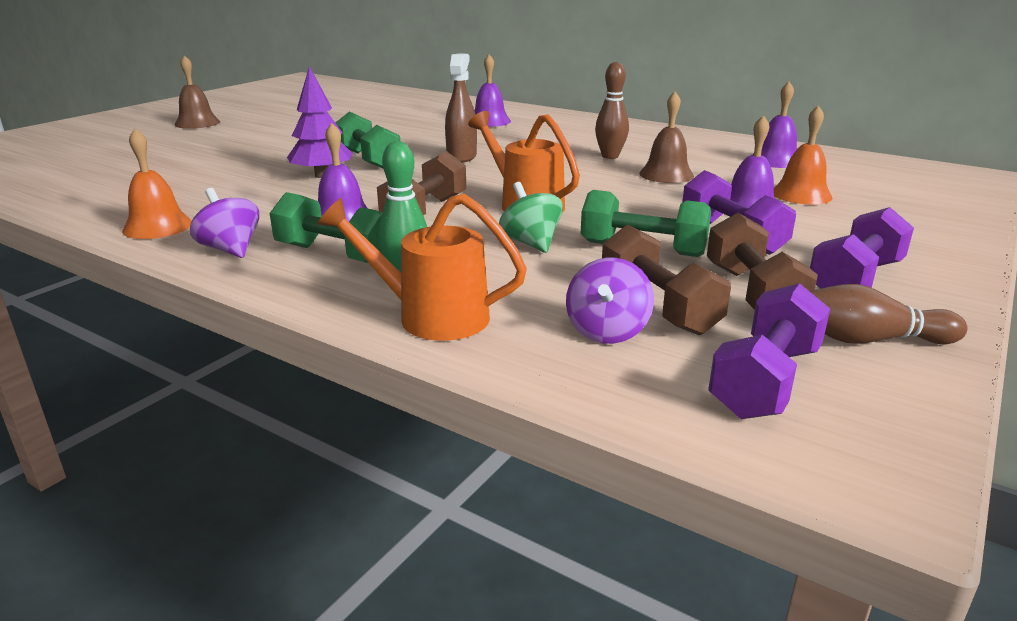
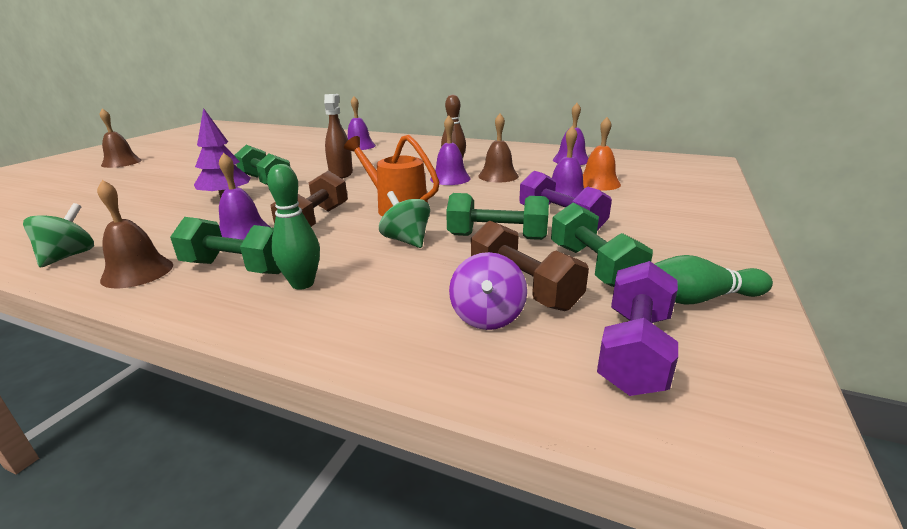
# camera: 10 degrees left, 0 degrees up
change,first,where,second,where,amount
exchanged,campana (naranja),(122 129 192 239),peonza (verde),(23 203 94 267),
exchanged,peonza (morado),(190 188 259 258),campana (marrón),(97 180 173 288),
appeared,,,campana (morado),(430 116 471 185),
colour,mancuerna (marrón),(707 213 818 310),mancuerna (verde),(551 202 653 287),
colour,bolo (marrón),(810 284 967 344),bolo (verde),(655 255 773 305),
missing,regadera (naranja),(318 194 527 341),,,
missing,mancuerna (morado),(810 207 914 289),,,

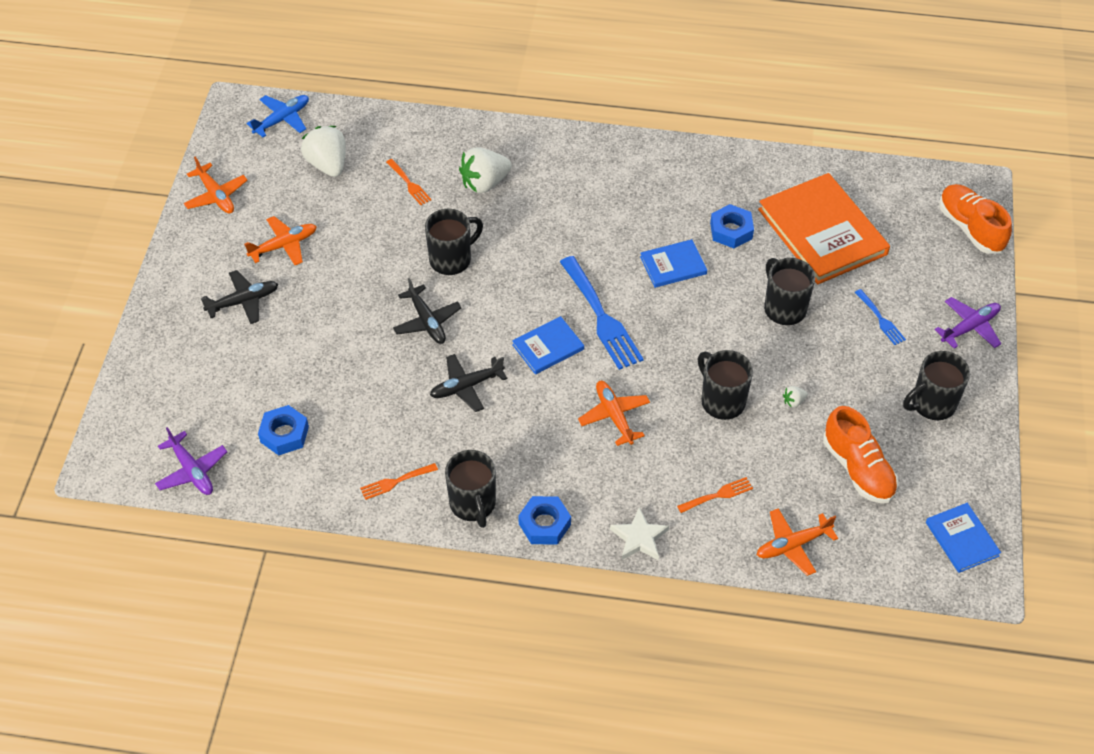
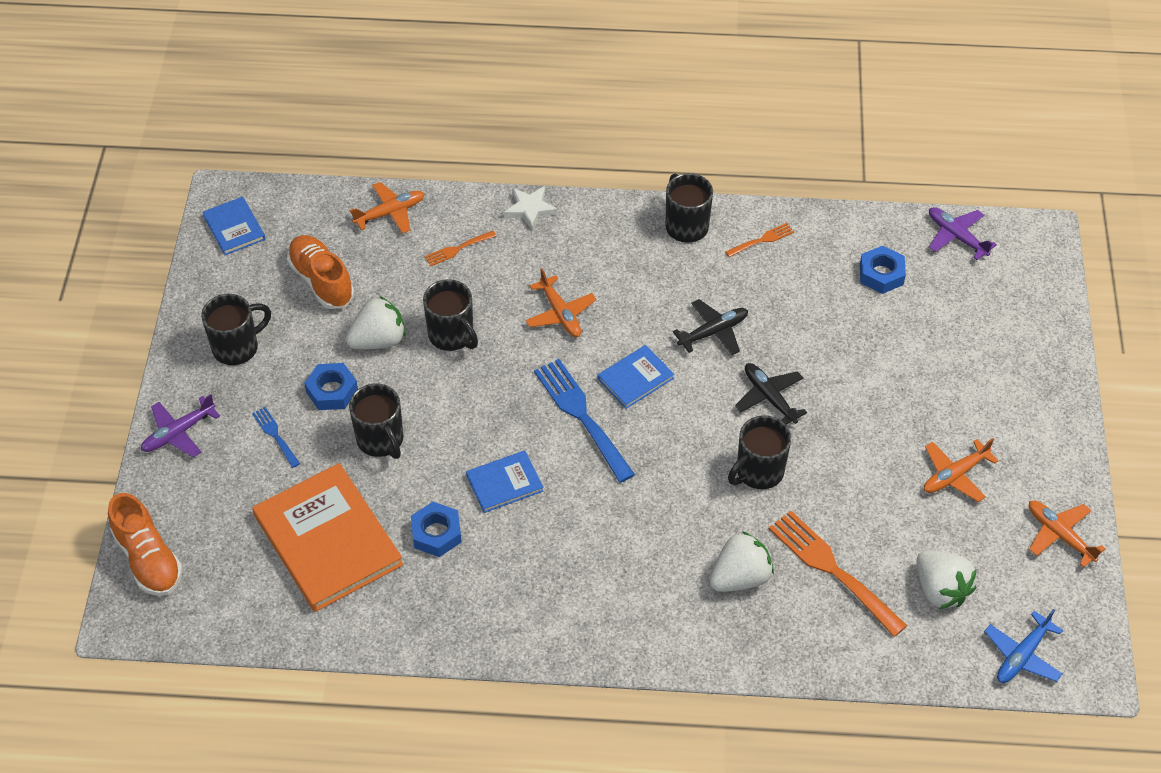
# camera: 175 degrees right, 0 degrees up
change,first,where,second,where,amount
relocated,tuerca (azul),(518 496 571 545),,(304 363 358 410),
size,fresa (blanco),(783 386 808 407),,(346 296 406 349),x2.34
size,tenedor (naranja),(386 159 432 205),,(769 510 907 637),x2.00
missing,avión (negro),(201 270 278 324),,,

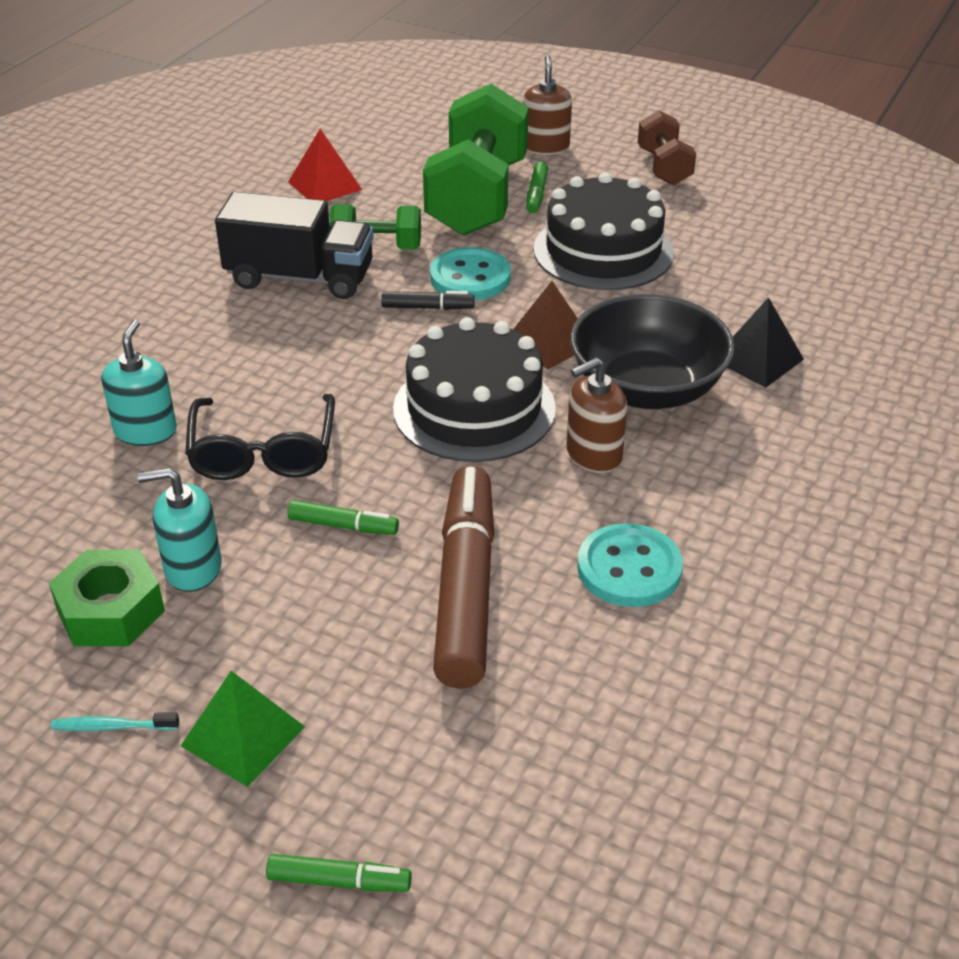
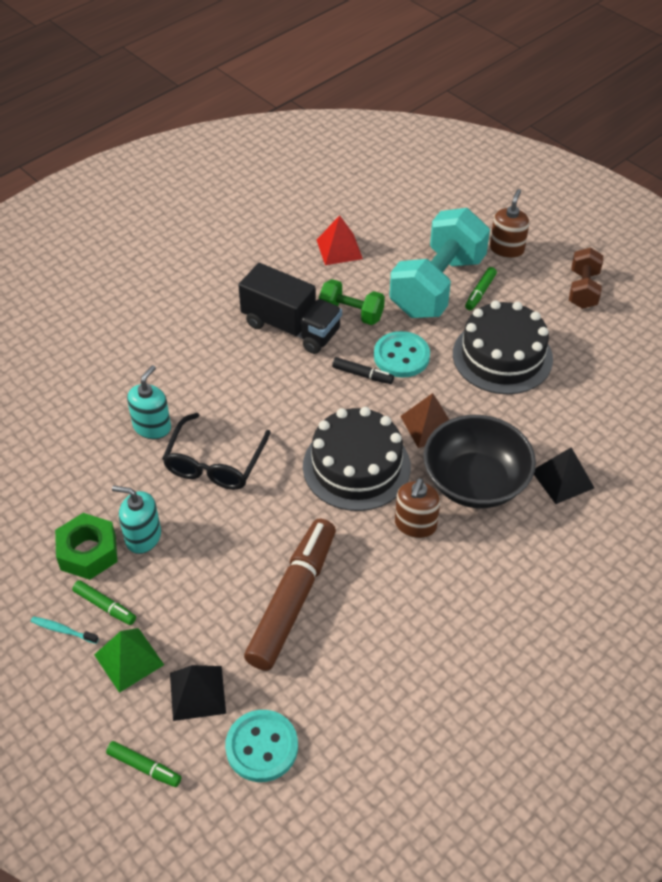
# camera: 20 degrees right, 10 degrees up
change,first,where,second,where,amount
relocated,rotulador (verde),(287 500 399 535),,(72 580 136 625),
appeared,,,pirámide (negro),(170 665 226 721),
relocated,botón (turquesa),(577 523 683 607),,(225 710 298 782),
colour,mancuerna (verde),(423 84 529 236),mancuerna (turquesa),(389 208 490 318),
spun,dispensador de jabón (marrón),(566 358 627 473),,(395 478 440 538),60 degrees counterclockwise

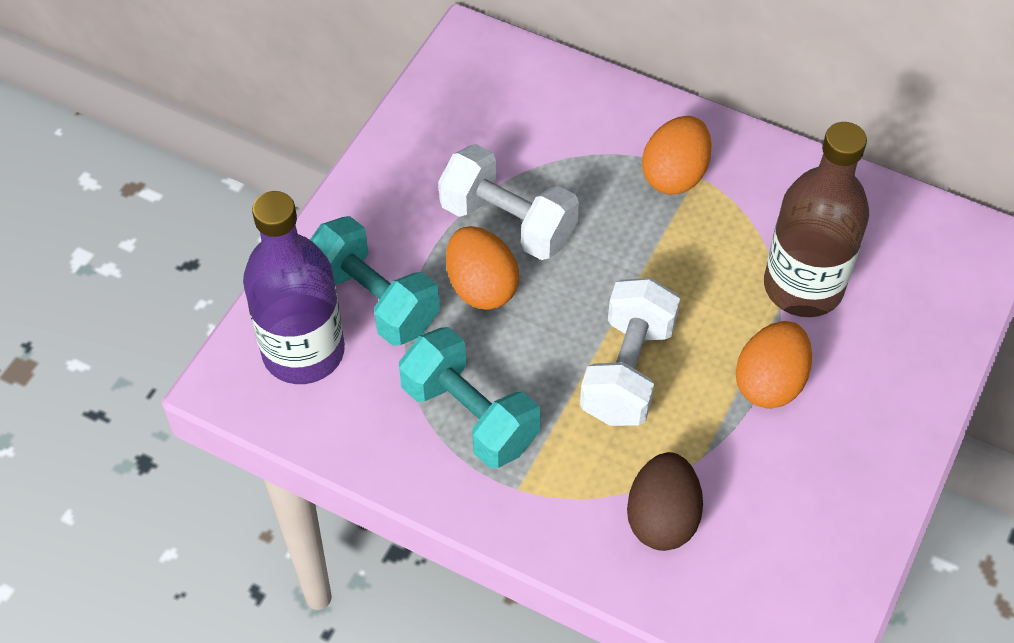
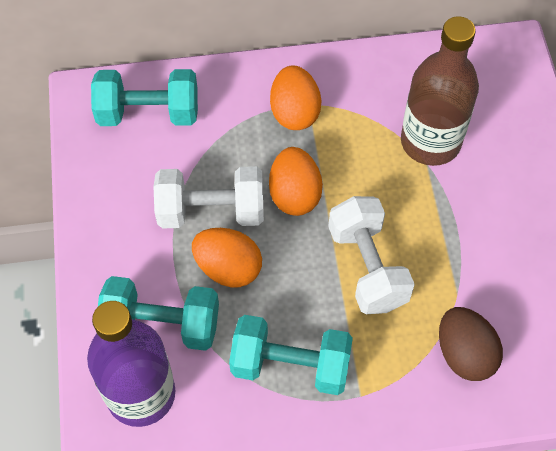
# camera: 35 degrees left, 5 degrees up
change,first,where,second,where,amount
appeared,,,mancuerna (turquesa),(91 69 198 126),
relocated,huevo (naranja),(736 321 812 409),,(269 147 323 216),

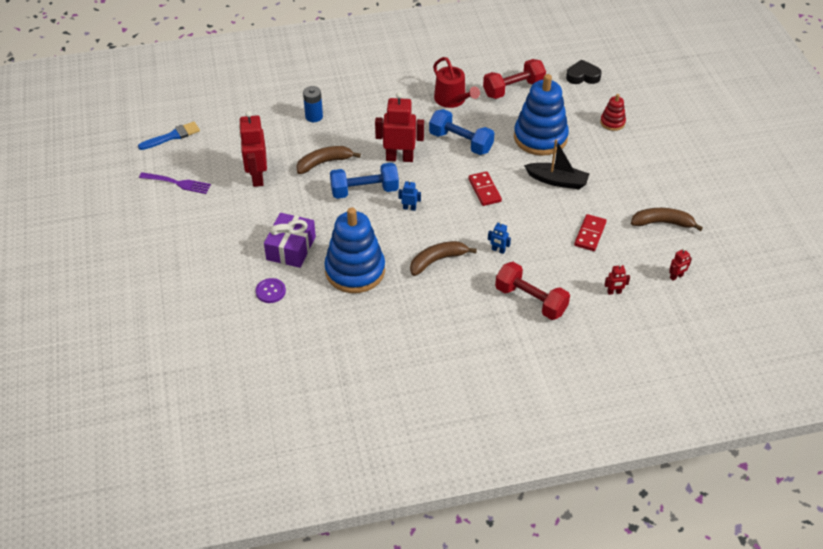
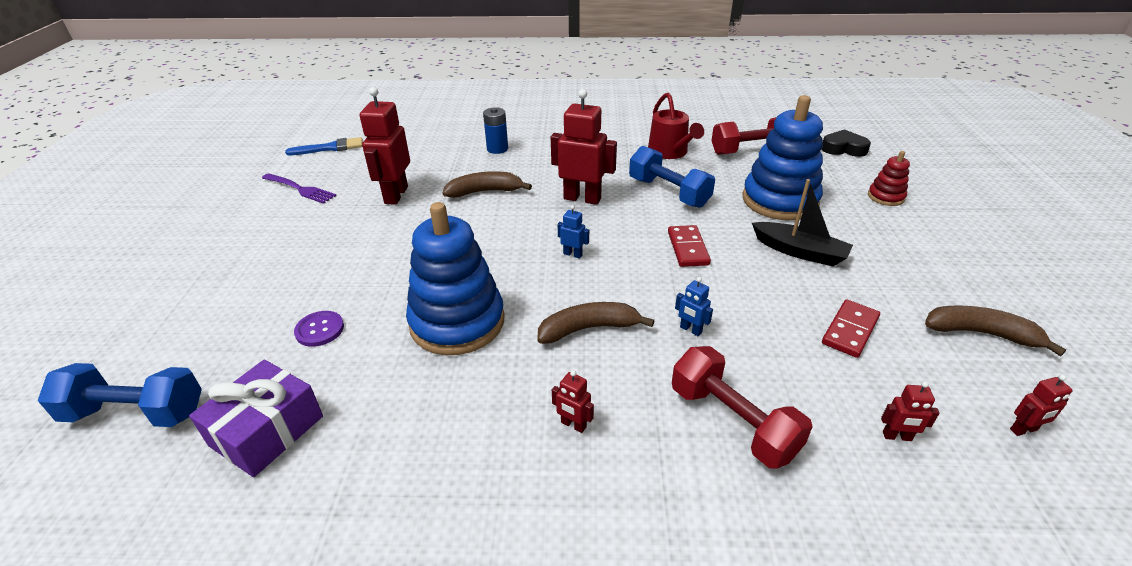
# camera: 15 degrees right, 10 degrees down
change,first,where,second,where,amount
relocated,mancuerna (azul),(330 163 399 199),,(38 363 202 427),
relocated,regalo (morado),(264 213 316 268),,(189 360 323 477),
appeared,,,robot (rojo),(552 370 594 433),

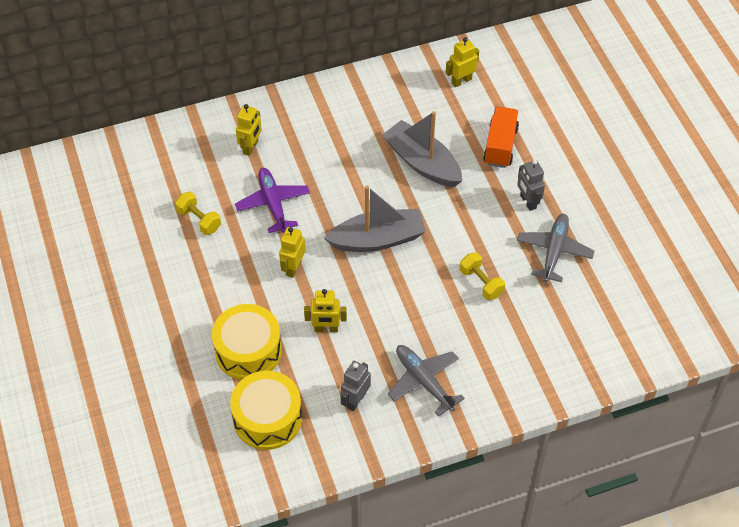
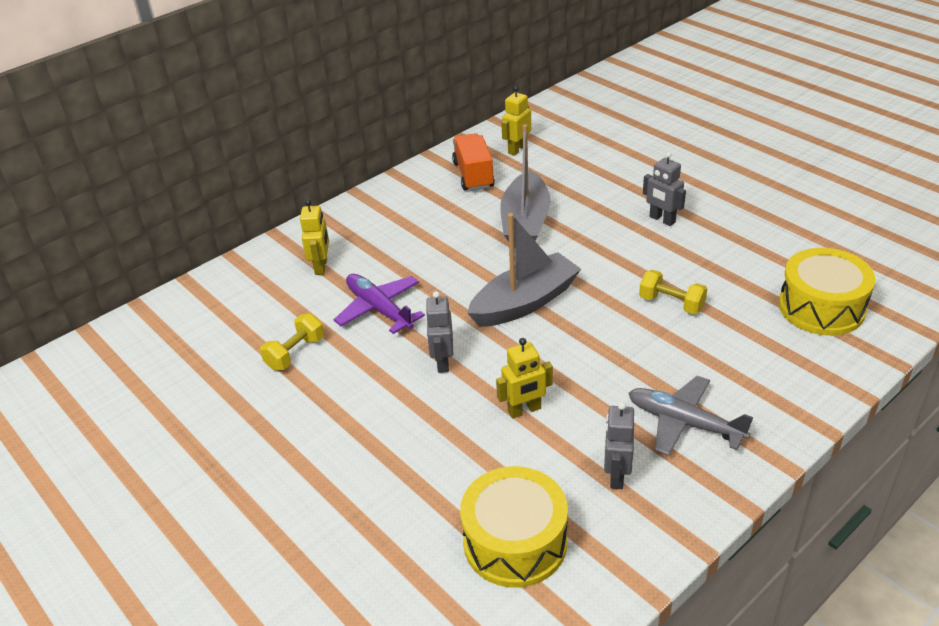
# camera: 20 degrees left, 15 degrees down
change,first,where,second,where,amount
spun,mancuerna (amarillo),(175 192 221 235),,(260 313 324 370),75 degrees counterclockwise
colour,robot (amarillo),(279 227 306 278),robot (gris),(425 291 453 373),
relocated,camión (naranja),(483 106 519 168),,(452 133 495 191),
spun,barco (gris),(382 111 462 187),,(500 124 551 242),105 degrees counterclockwise
relocated,tambor (amarillo),(212 304 282 380),,(779 248 875 336),
missing,avión (gris),(517 214 594 282),,,

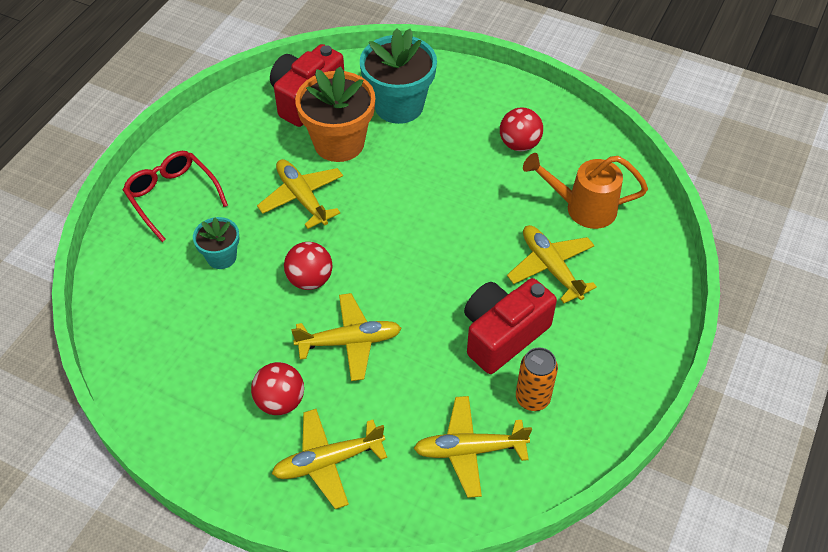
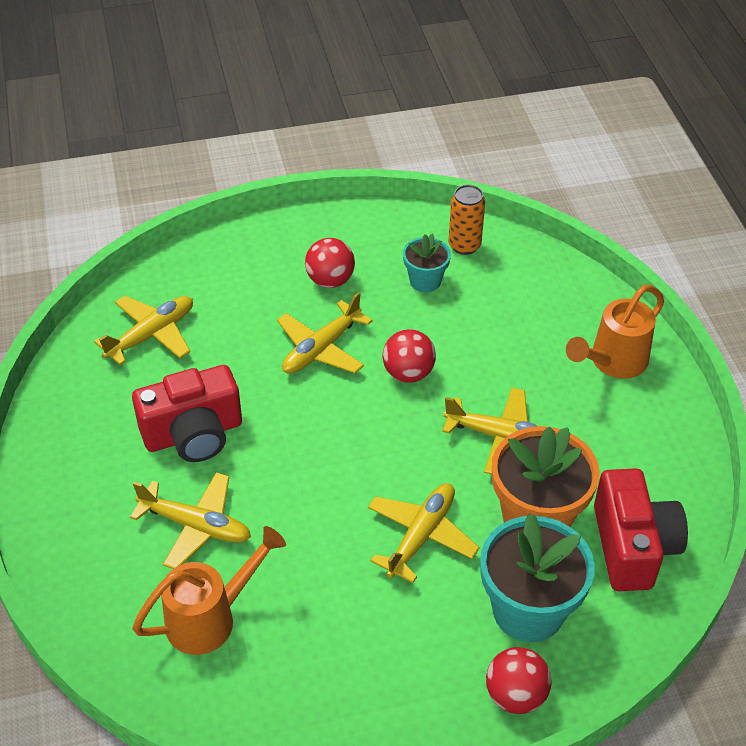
# camera: 140 degrees right, 5 degrees down
change,first,where,second,where,amount
spun,cámara (rojo),(464 278 557 374),,(132 365 242 462),60 degrees clockwise
relocated,avión (amarillo),(272 409 387 509),,(368 483 480 583),
relocated,maceta (turquesa),(193 217 240 269),,(403 234 451 292),
relocated,lata (naranja),(516 347 558 411),,(449 185 485 255),
relocated,pelota (rojo),(500 107 543 151),,(486 647 551 714),
exchanged,gafas (rojo),(123 151 228 242),regadera (naranja),(566 285 664 379),

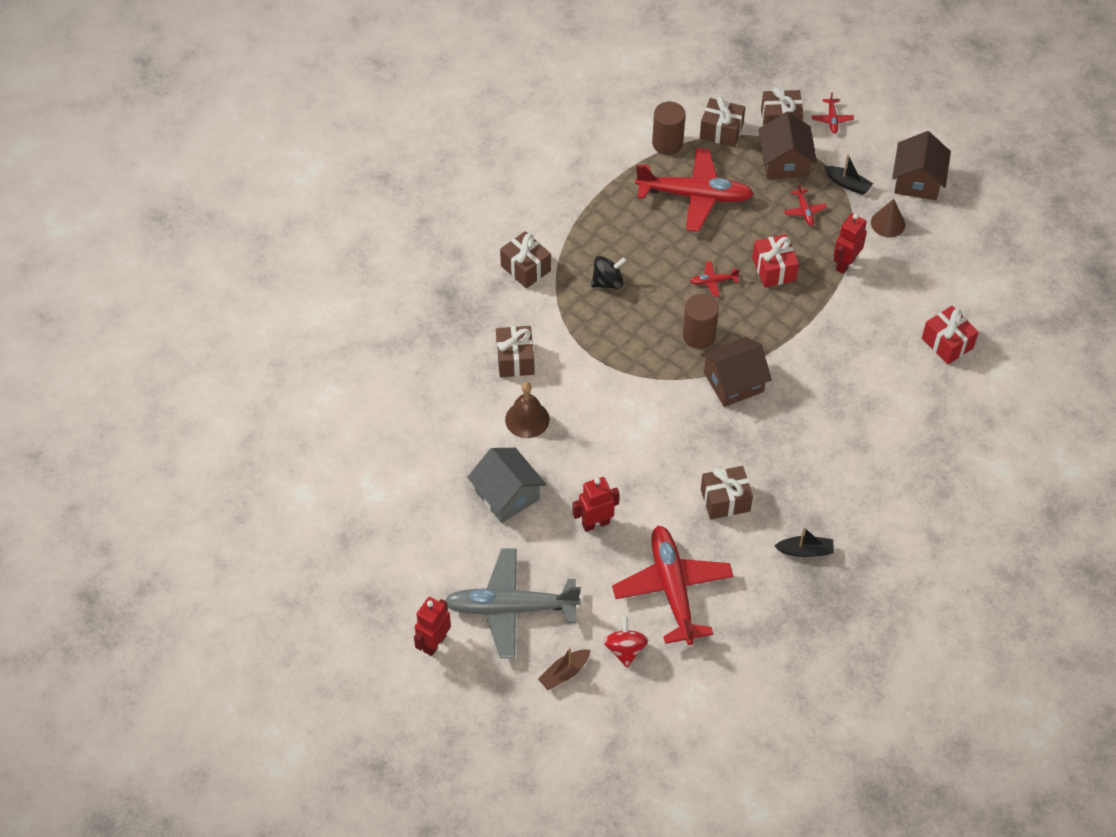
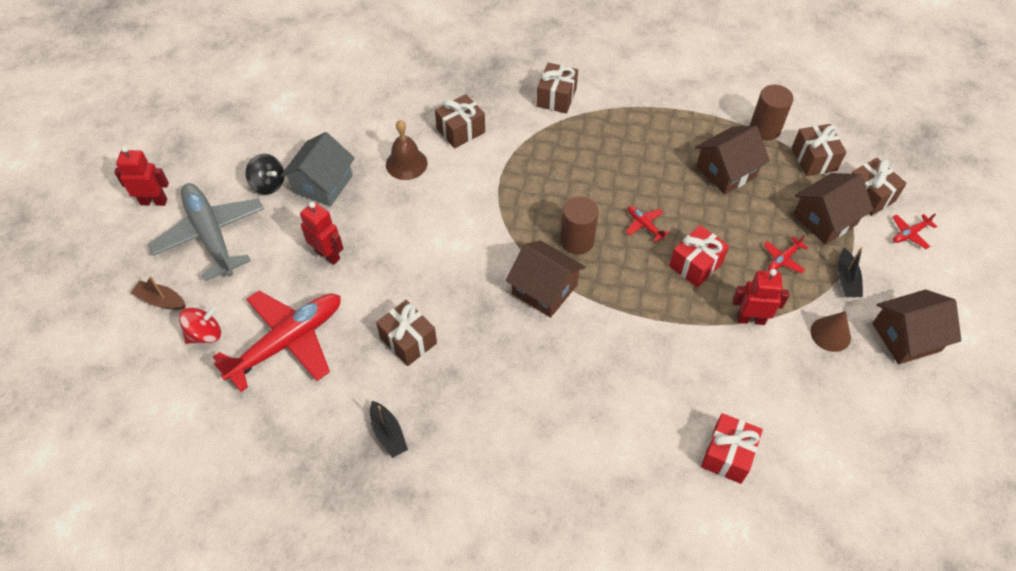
# camera: 60 degrees right, 0 degrees up
change,first,where,second,where,amount
relocated,peonza (negro),(591 256 627 289),,(245 154 284 195),
exchanged,avión (rojo),(635 148 754 232),casa (marrón),(695 126 770 194),

